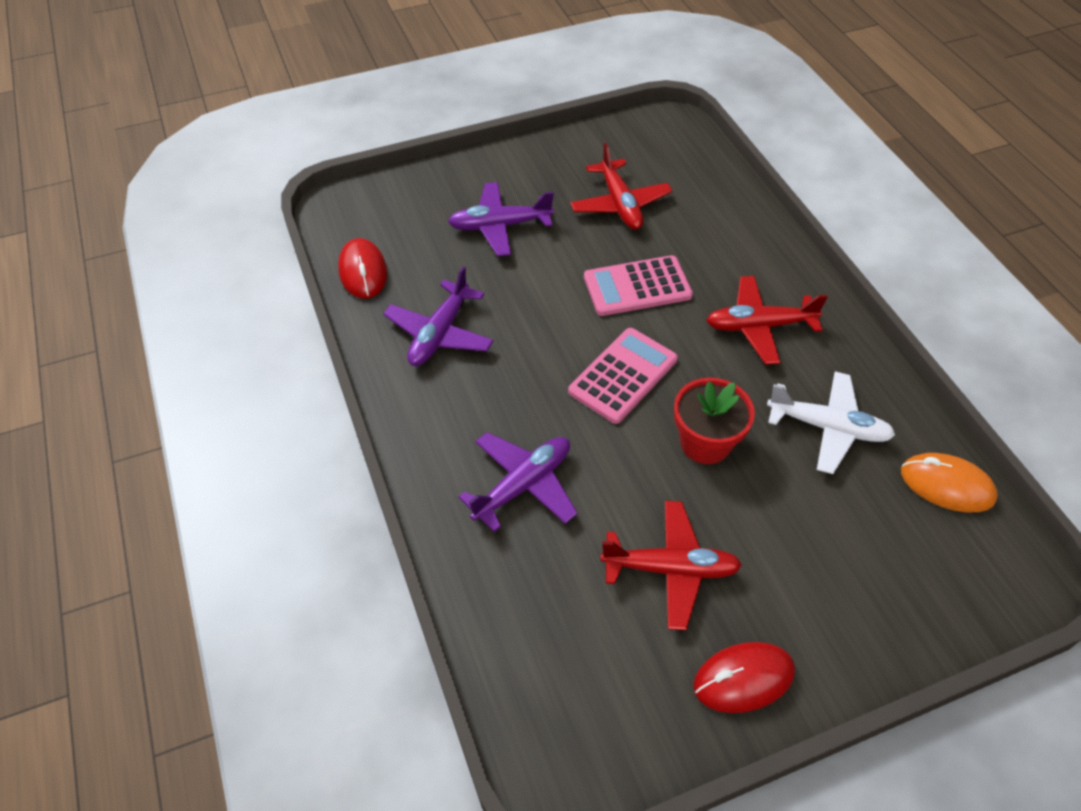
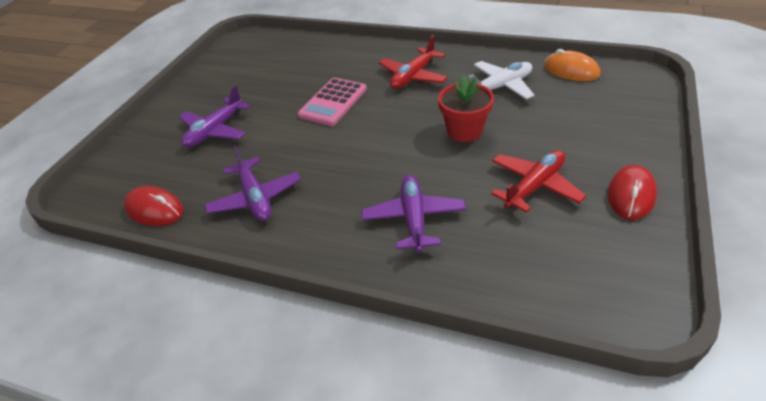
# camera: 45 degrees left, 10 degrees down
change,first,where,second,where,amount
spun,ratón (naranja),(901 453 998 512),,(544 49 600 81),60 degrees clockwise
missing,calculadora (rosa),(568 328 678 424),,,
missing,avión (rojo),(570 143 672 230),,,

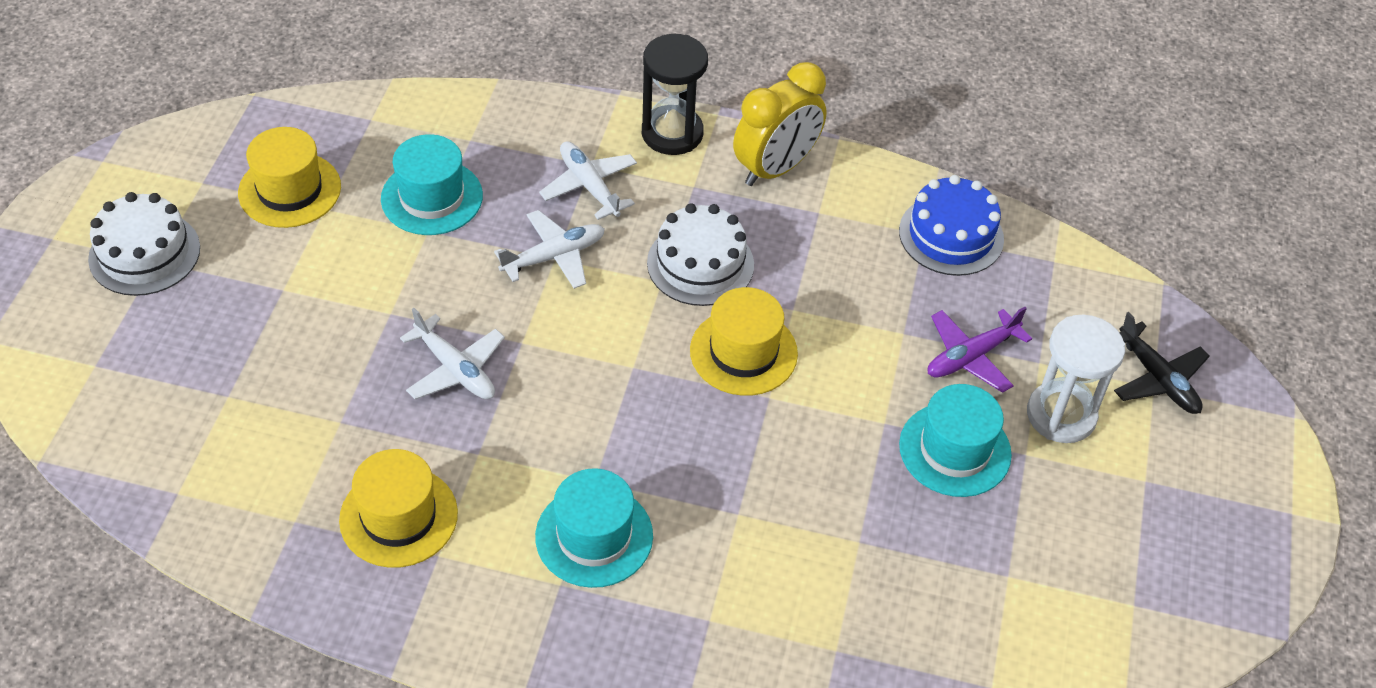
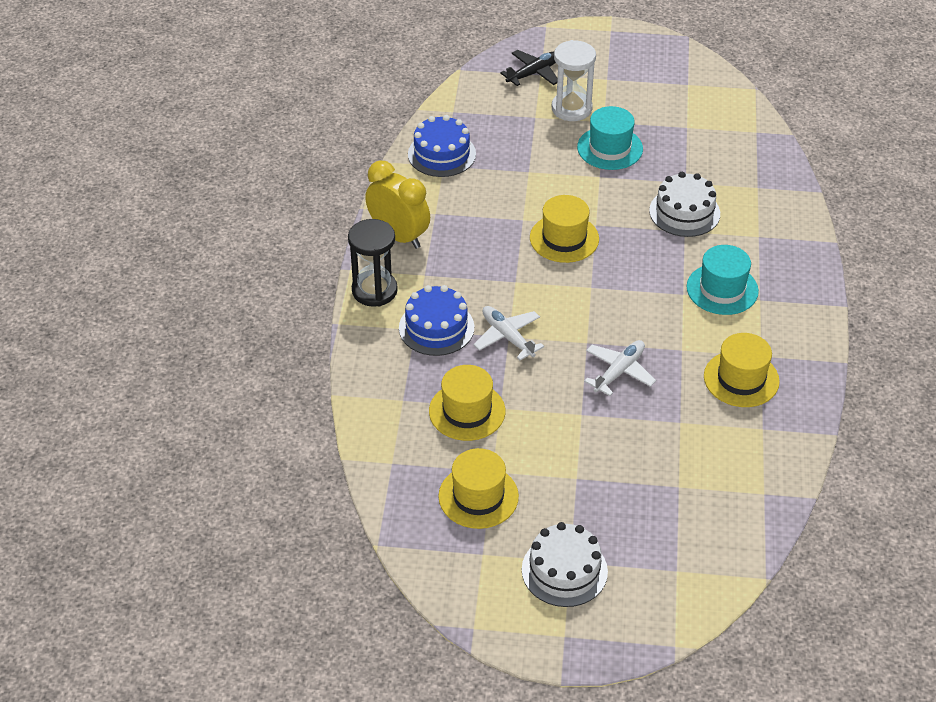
# camera: 95 degrees left, 5 degrees down
change,first,where,second,where,amount
exchanged,avión (blanco),(539 141 637 220),tarta (azul),(399 285 474 356),
colour,sombrero (turquesa),(381 134 483 235),sombrero (amarillo),(429 365 505 441),
relocated,tarta (blanco),(647 203 754 306),,(649 172 720 237),
missing,avión (morado),(927 307 1032 393),,,

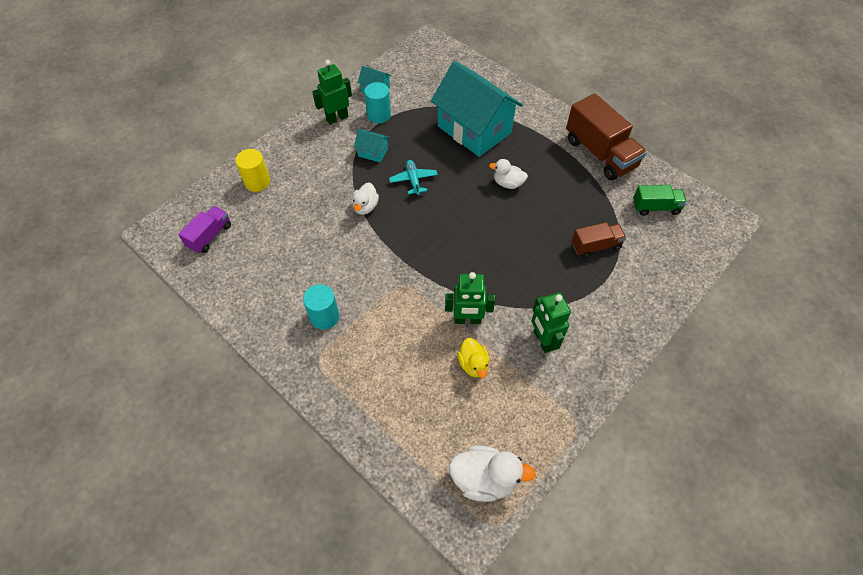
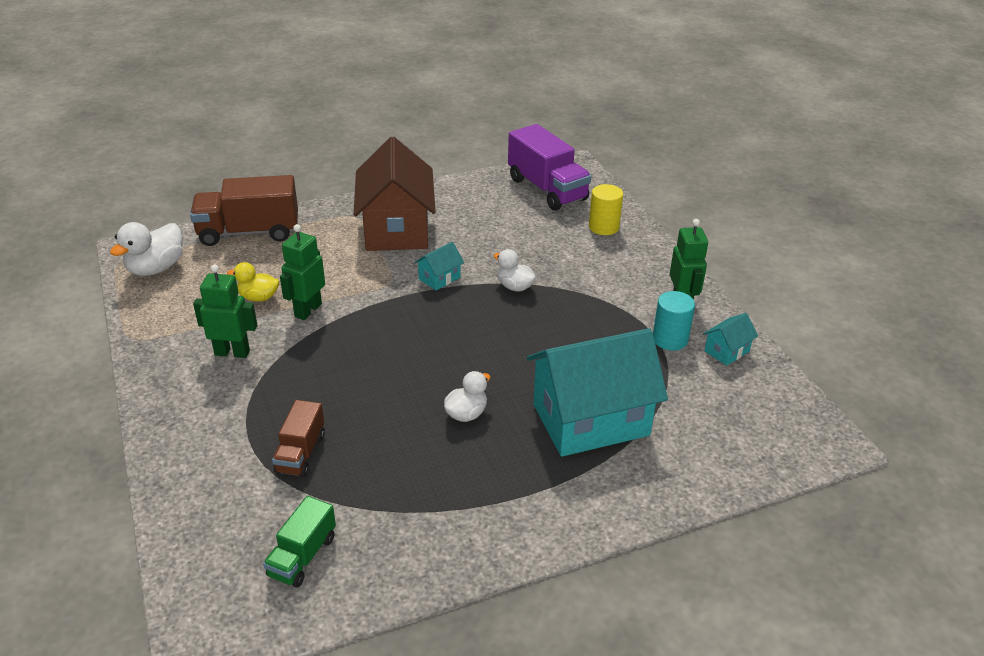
# camera: 115 degrees right, 20 degrees down
change,first,where,second,where,amount
relocated,camión (marrón),(566 94 647 180),,(190 175 298 246),
exchanged,cilindro (turquesa),(303 284 339 330),casa (marrón),(354 137 436 251),
relocated,casa (turquesa),(354 129 390 163),,(414 242 464 291),
size,camión (morado),(178 206 231 253),,(508 124 591 210),x1.80
missing,avión (turquesa),(389 160 438 196),,,

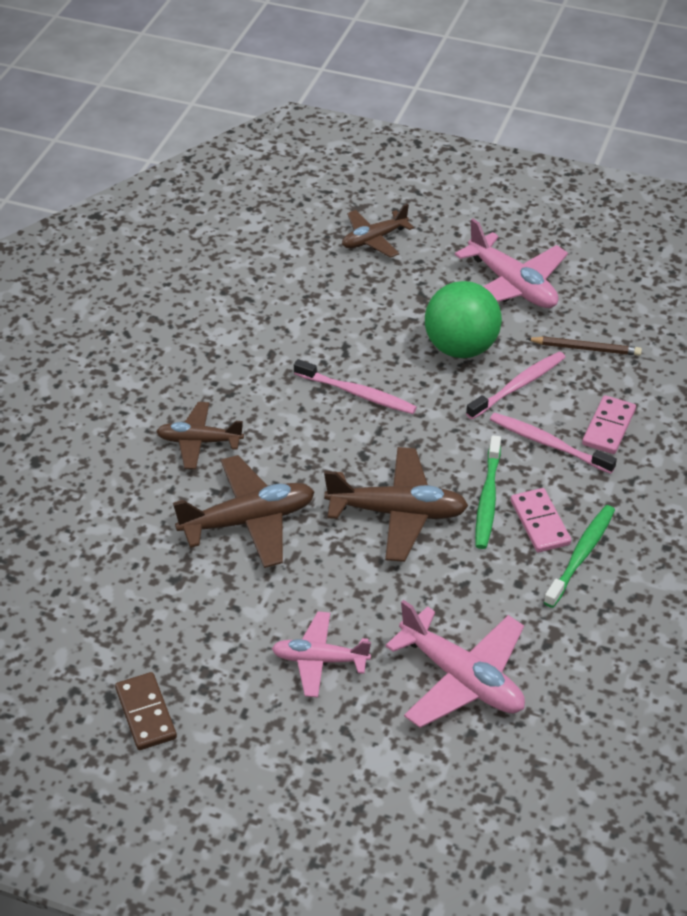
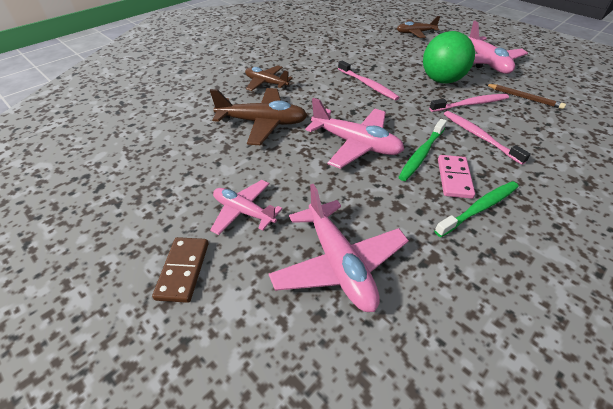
# camera: 25 degrees right, 0 degrees up
change,first,where,second,where,amount
relocated,ficha de dominó (marrón),(115 672 177 750),,(152 237 208 303),
colour,avión (marrón),(324 447 468 562),avión (rosa),(305 98 404 169),
missing,ficha de dominó (rosa),(582 395 636 454),,,

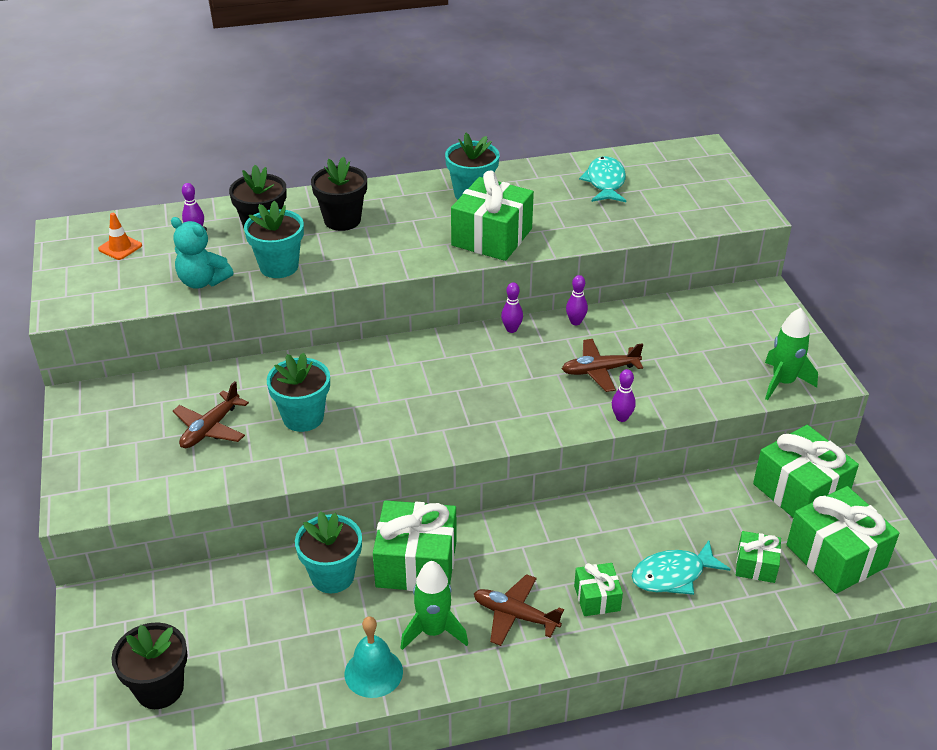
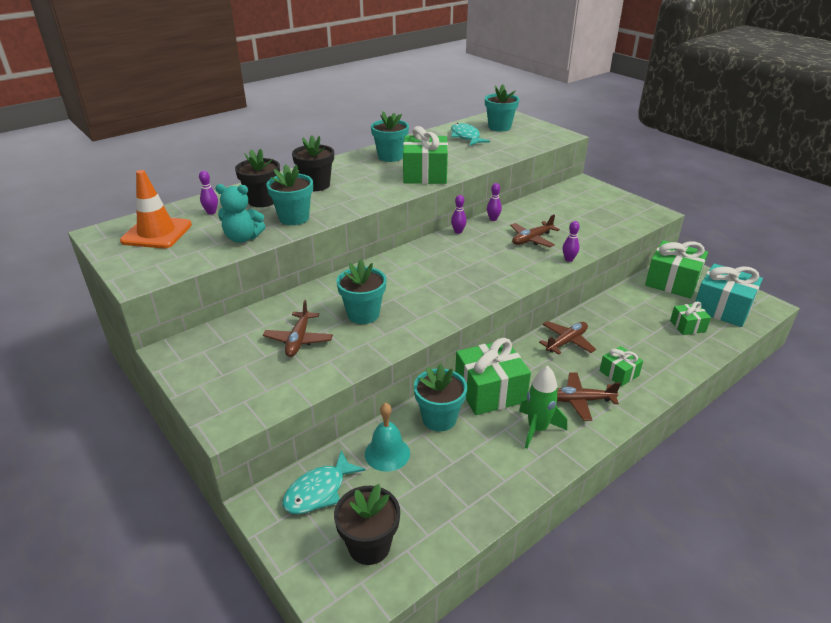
# camera: 25 degrees left, 5 degrees down
change,first,where,second,where,amount
size,cono de tráfico (naranja),(98 213 142 260),,(120 170 192 248),x2.00
relocated,pez (turquesa),(632 540 730 595),,(282 450 366 514),
relocated,campana (turquesa),(345 616 403 698),,(365 403 410 472),
appeared,,,maceta (turquesa),(485 84 519 132),
appeared,,,avión (marrón),(539 321 596 355),
colour,regalo (verde),(786 486 899 594),regalo (turquesa),(695 263 763 327),
missing,cohete (verde),(765 308 818 400),,,

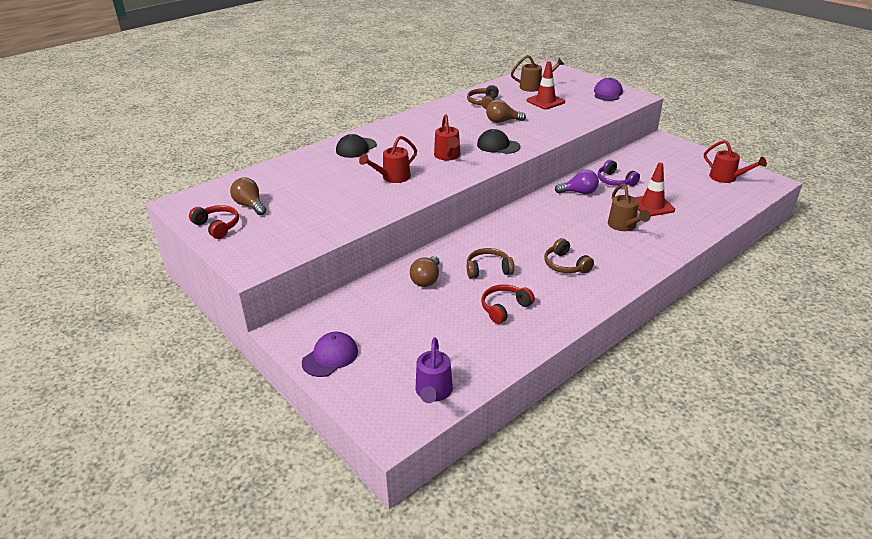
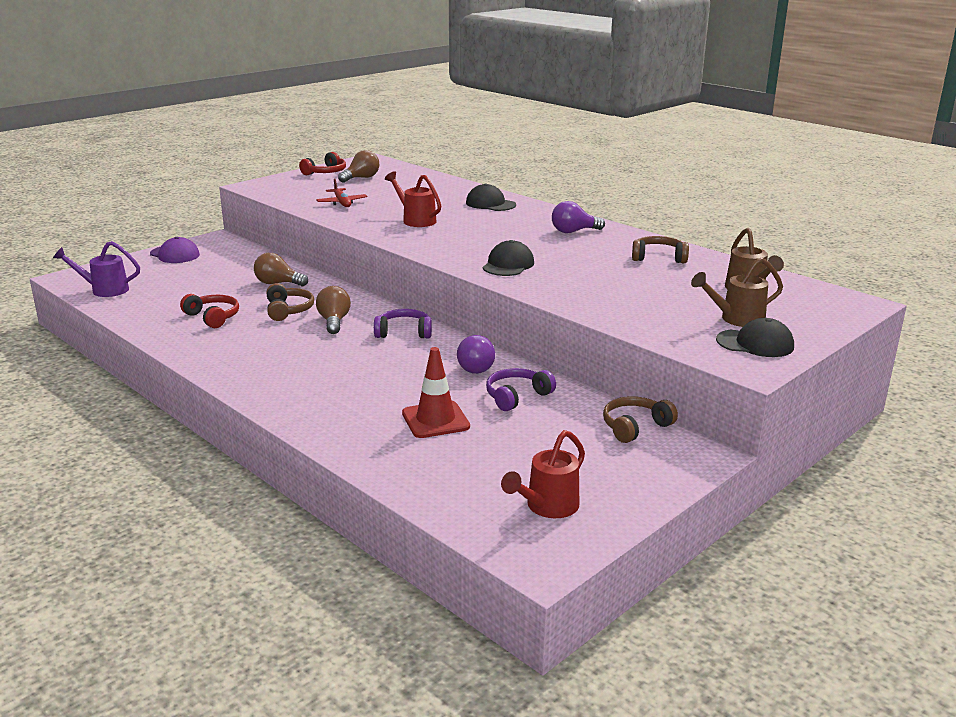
# camera: 85 degrees right, 10 degrees down
change,first,where,second,where,amount
appeared,,,avión (rojo),(316 179 368 207),
relocated,bombilla (marrón),(486 99 526 123),,(316 286 351 334),
appeared,,,auriculares (morado),(374 309 432 339),
appeared,,,bombilla (morado),(552 201 605 233),
relocated,auriculares (marrón),(544 238 594 274),,(603 396 678 443),
relocated,regadera (marrón),(608 184 651 231),,(691 257 783 327),
colour,gorra (morado),(594 78 623 101),gorra (negro),(716 318 794 357),
missing,regadera (rojo),(434 114 460 160),,,
missing,cono de tráfico (rojo),(527 61 565 110),,,

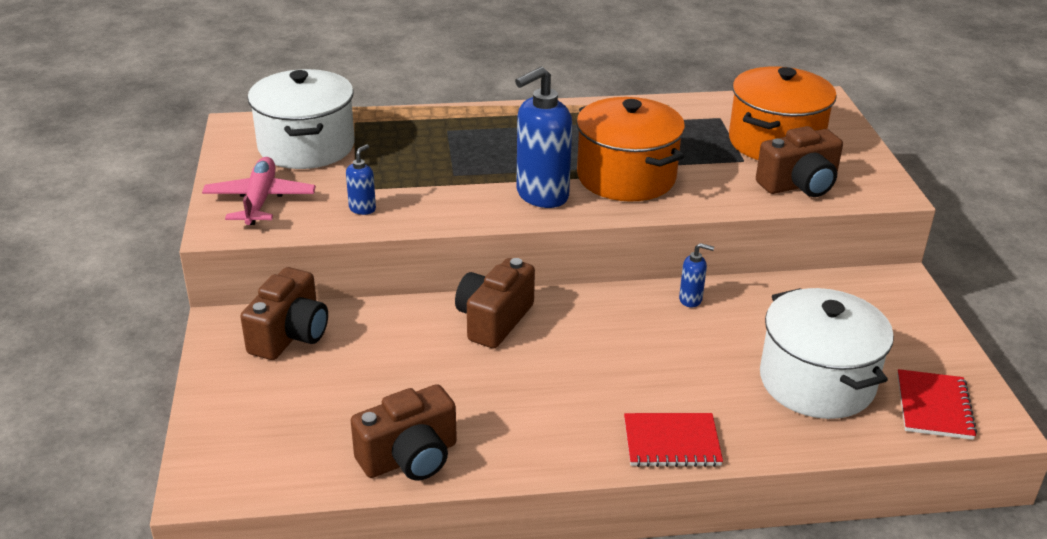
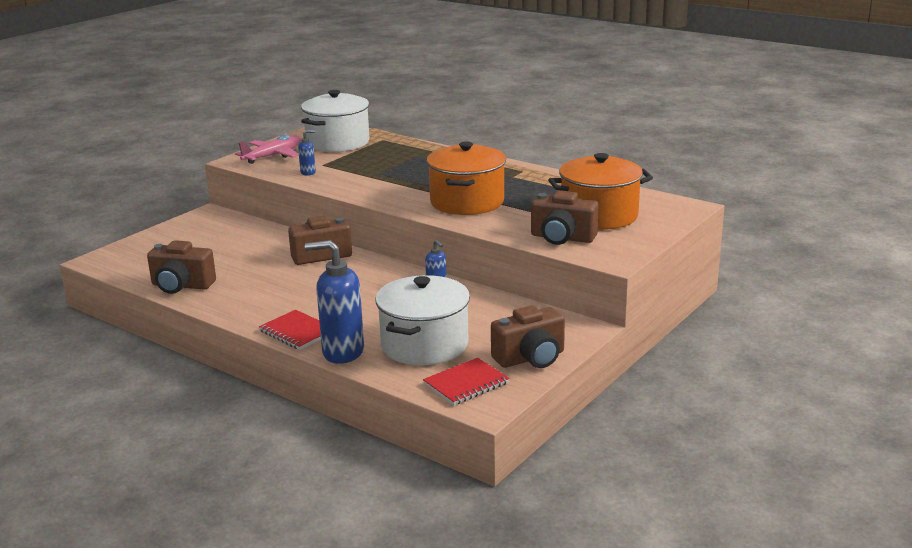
# camera: 45 degrees right, 10 degrees down
change,first,where,second,where,amount
relocated,dispensador de jabón (azul),(515 67 572 208),,(305 240 364 364),
relocated,cámara (marrón),(240 267 328 360),,(491 305 565 368),

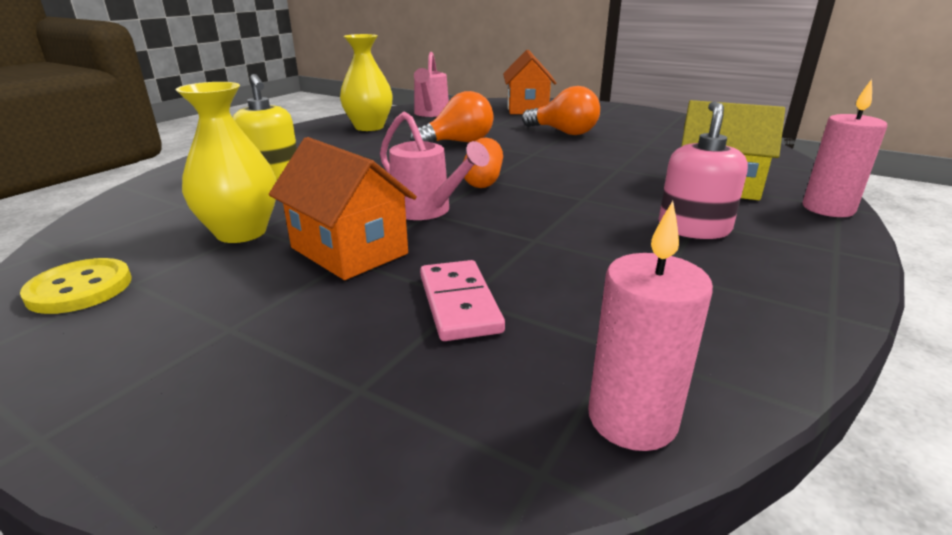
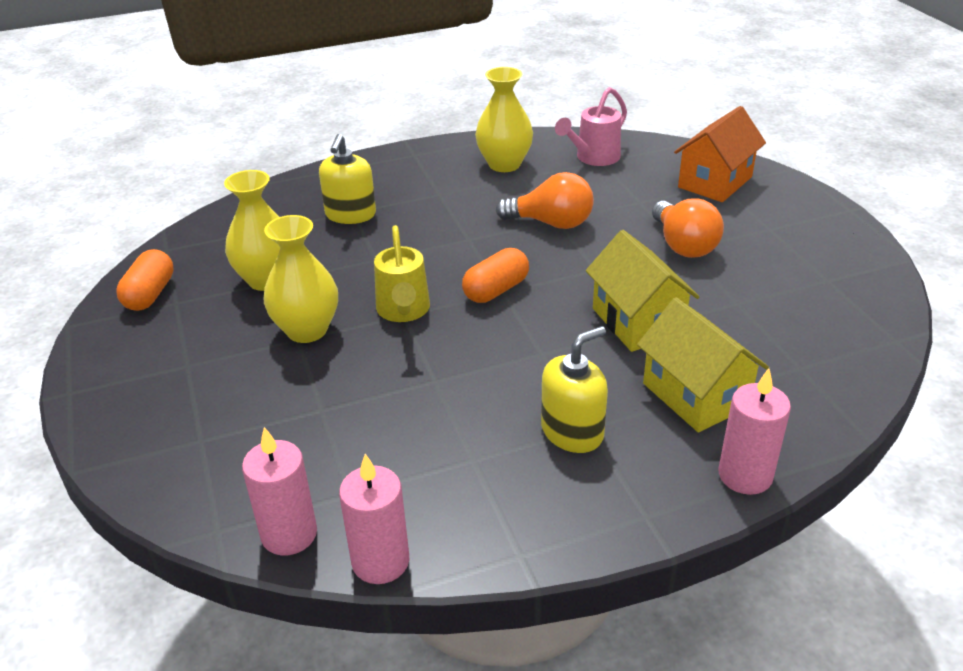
# camera: 40 degrees right, 10 degrees up
change,first,where,second,where,amount
exchanged,botón (amarillo),(20 258 131 314),cápsula (naranja),(116 249 174 311),
exchanged,casa (naranja),(269 137 417 280),florero (amarillo),(264 215 338 343),
appeared,,,vela (rosa),(339 454 409 584),
colour,regadera (rosa),(380 112 490 220),regadera (amarillo),(374 225 430 322),
colour,dispensador de jabón (rosa),(658 102 748 239),dispensador de jabón (amarillo),(541 326 608 453),
appeared,,,casa (amarillo),(586 230 700 352),
missing,ficha de dominó (rosa),(420 260 505 341),,,

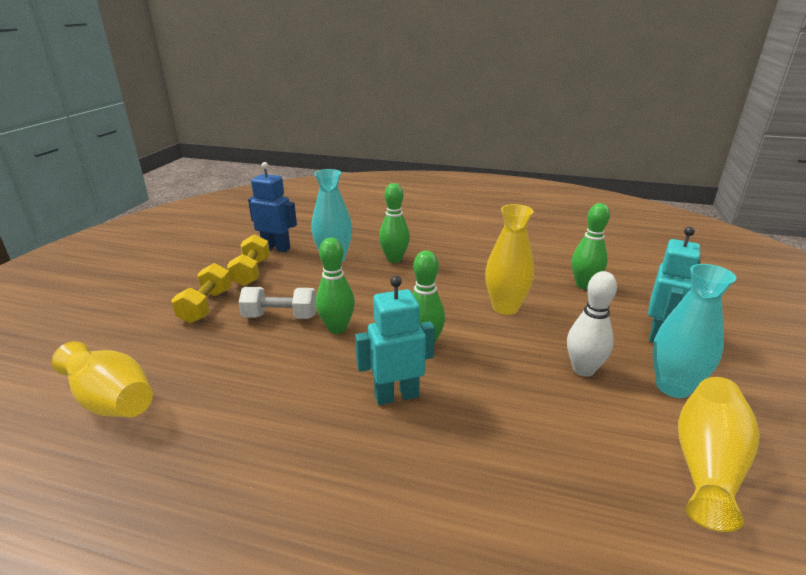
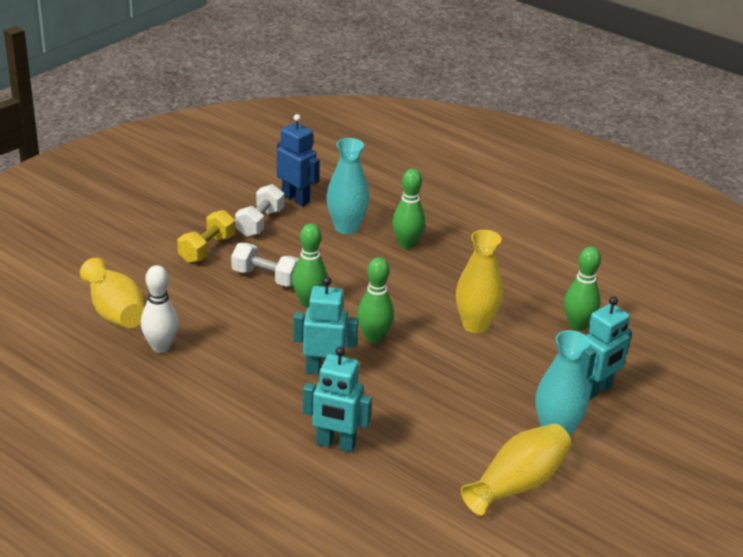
# camera: 20 degrees right, 5 degrees up
change,first,where,second,where,amount
relocated,bolo (blanco),(567 271 617 377),,(141 265 179 353),
colour,mancuerna (amarillo),(227 234 270 286),mancuerna (blanco),(235 184 284 237),
appeared,,,robot (turquesa),(303 347 372 452),

